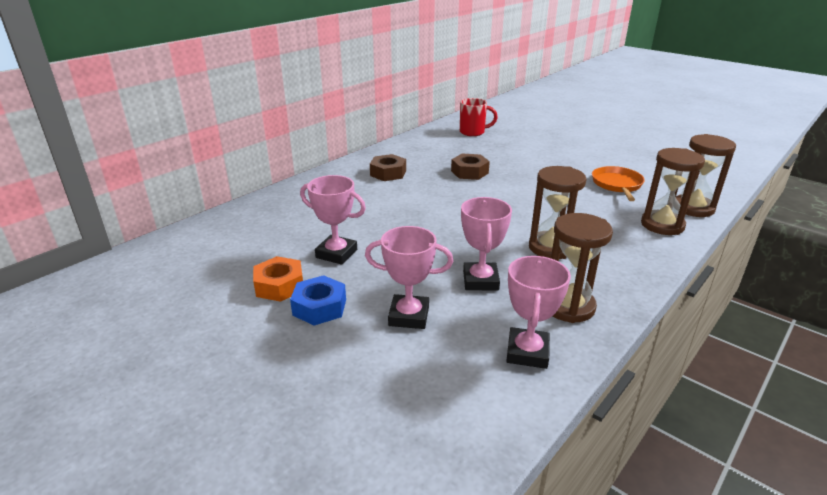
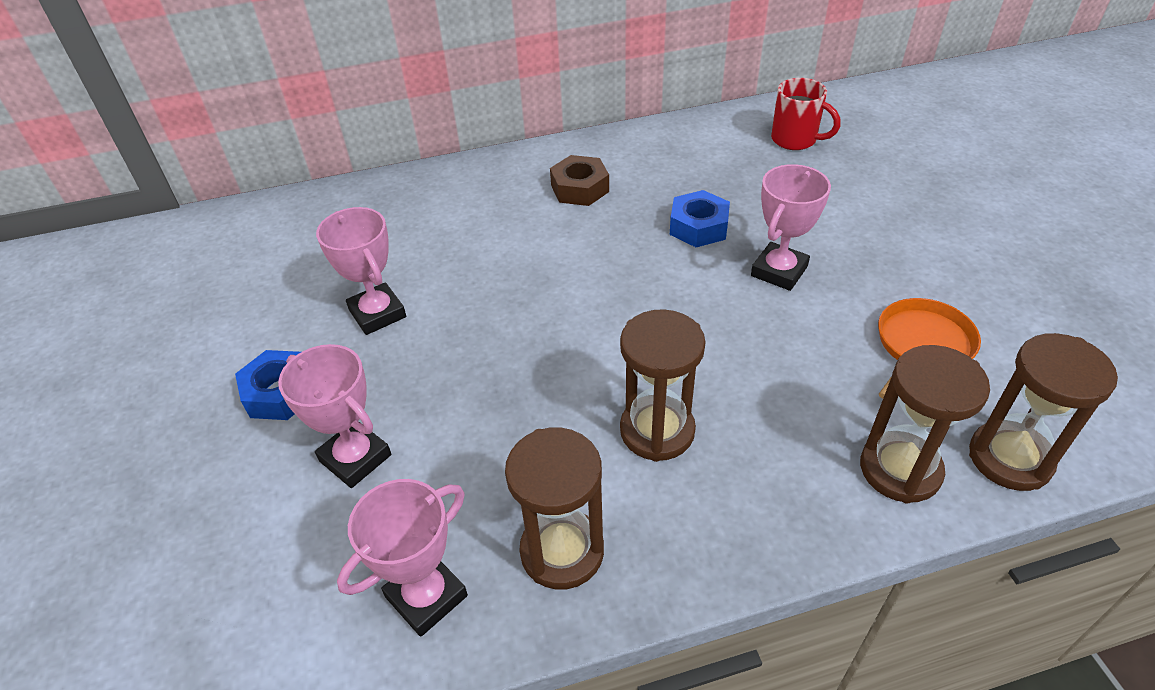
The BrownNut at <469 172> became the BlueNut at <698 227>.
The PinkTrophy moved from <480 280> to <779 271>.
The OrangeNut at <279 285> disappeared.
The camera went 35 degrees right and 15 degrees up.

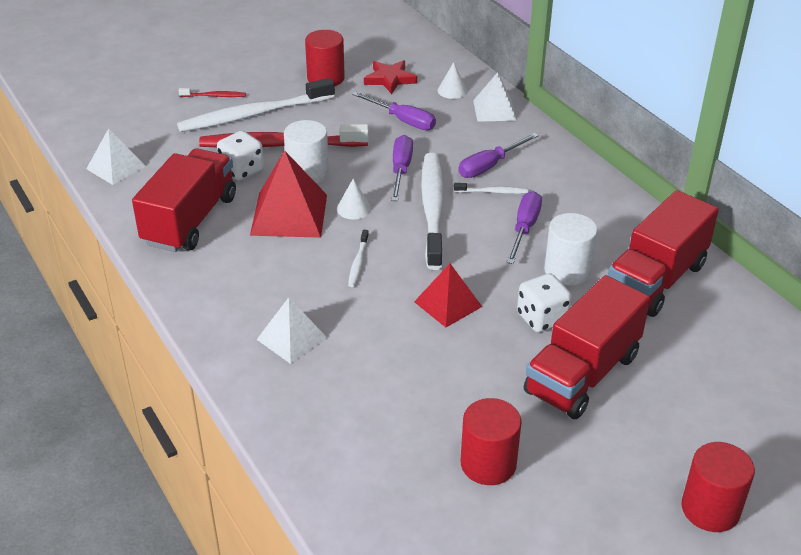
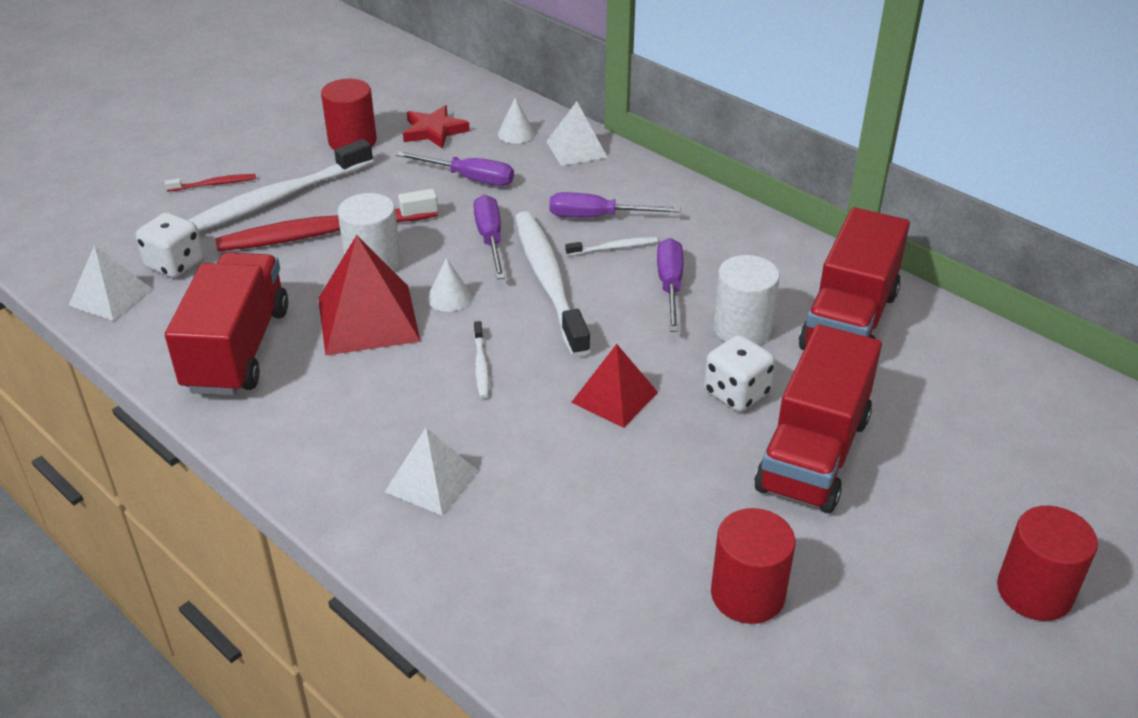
The WhiteDice moved from <242 170> to <175 264>.
The PurpleScrewdriver at <489 166> turned 60 degrees clockwise.
The camera went 15 degrees left and 0 degrees up.

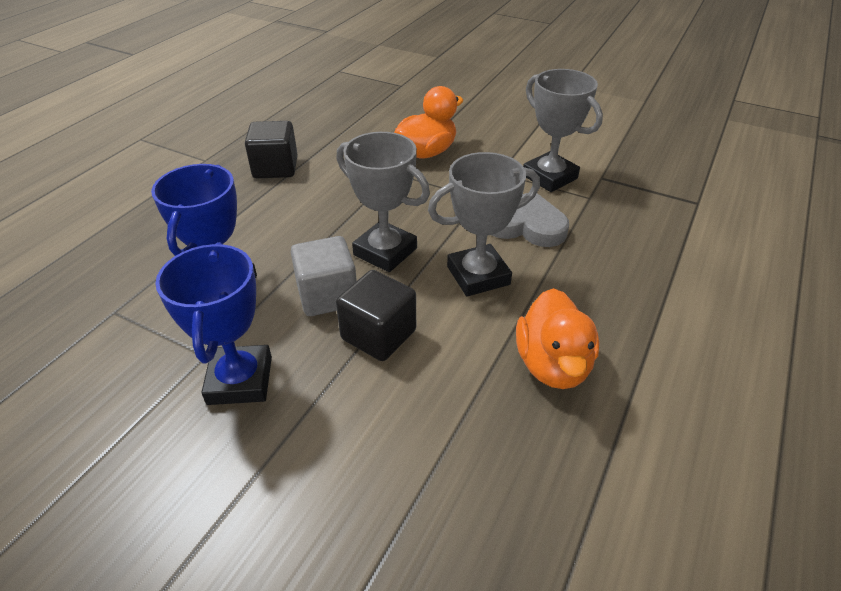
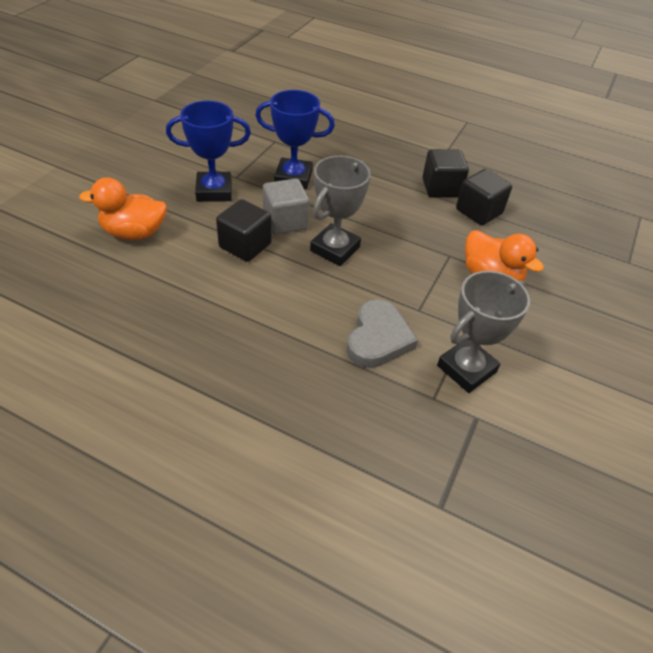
The GreyTrophy at <478 275> disappeared.
The OrangeDuck moved from <552 365> to <134 233>.
The BlackCube at <479 211> appeared.
The camera went 85 degrees right and 5 degrees up.

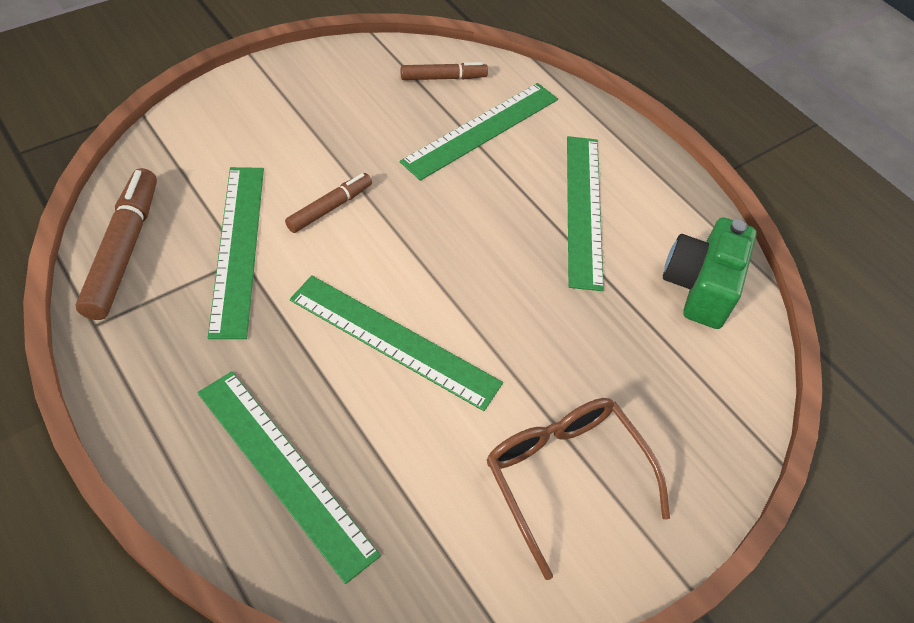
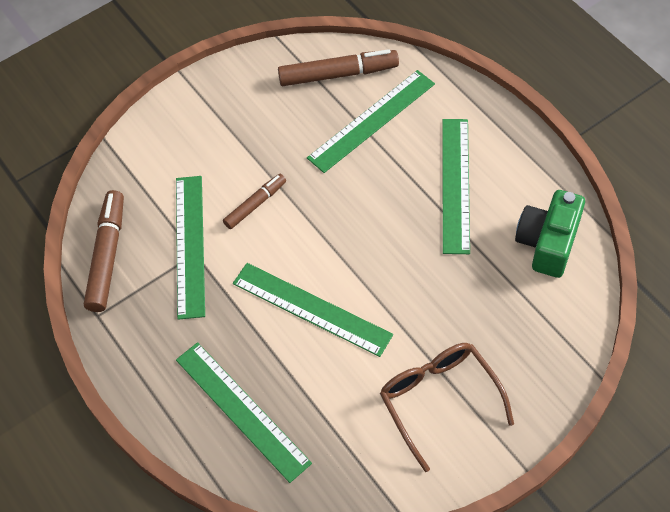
The BrownMarker at <443 77> changed to 1.66 times the size.
The camera went 10 degrees right and 5 degrees up.

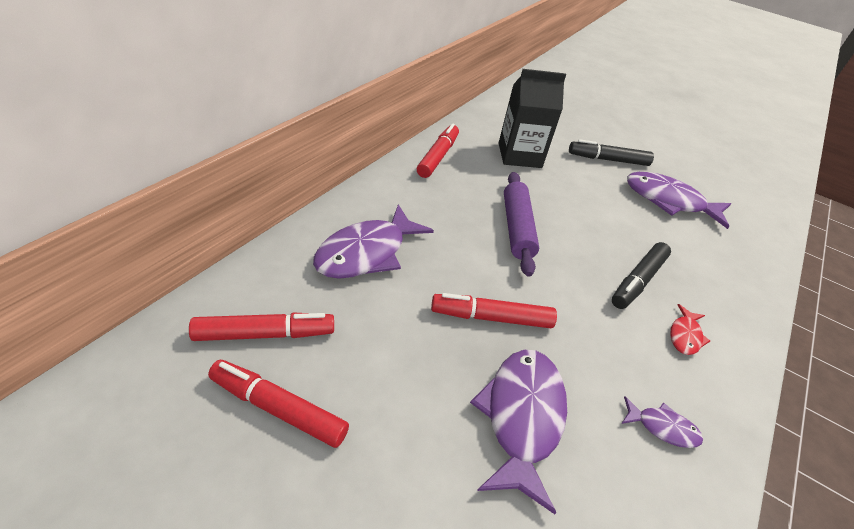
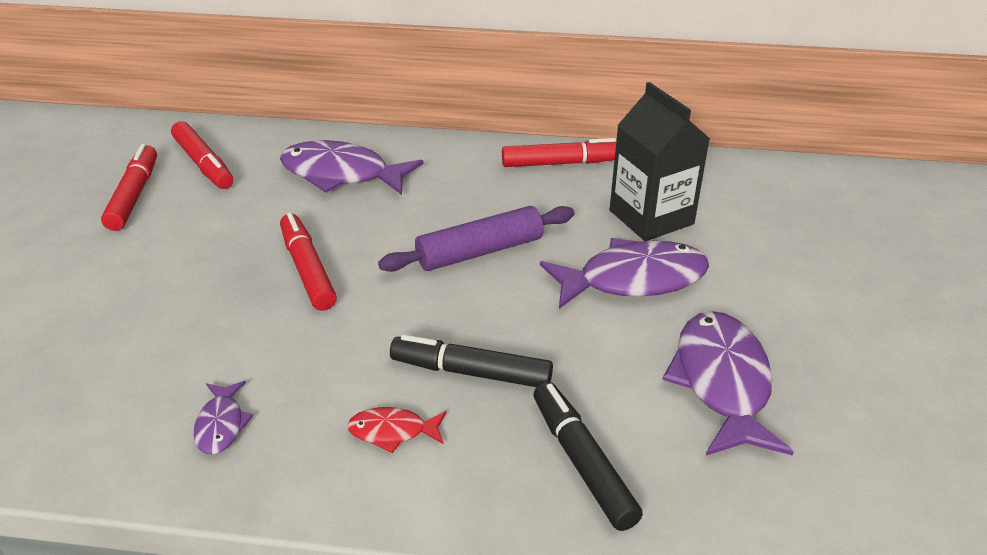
The BlackMarker moved from <608 160> to <582 462>.
The PurpleFish moved from <522 418> to <633 279>.
The camera went 70 degrees right and 5 degrees down.

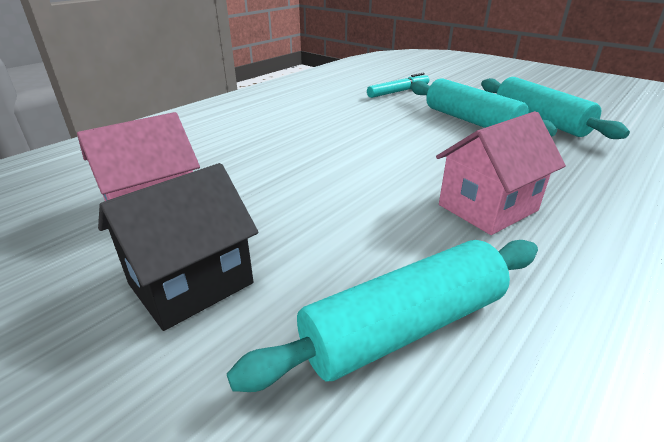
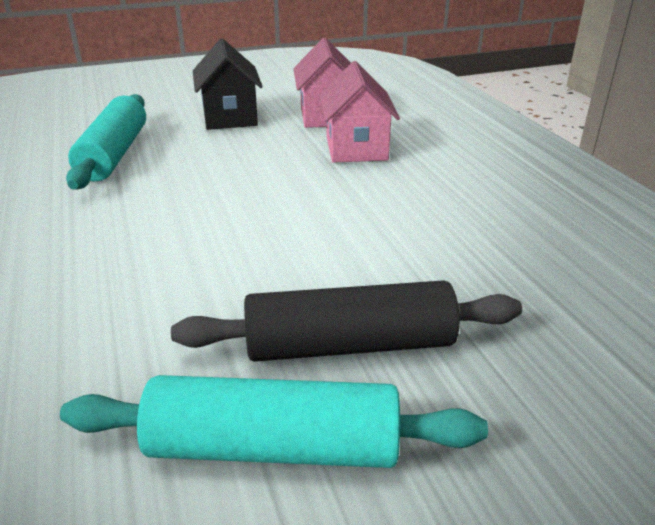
The TurquoiseMarker at <398 92> disappeared.
The TurquoiseRollingPin at <470 121> became the BlackRollingPin at <349 345>.
The PinkHouse moved from <488 208> to <356 148>.
The camera went 120 degrees right and 0 degrees up.

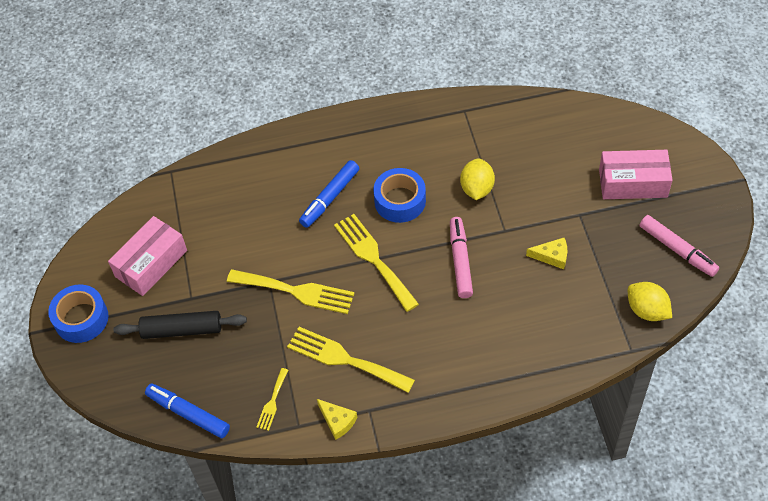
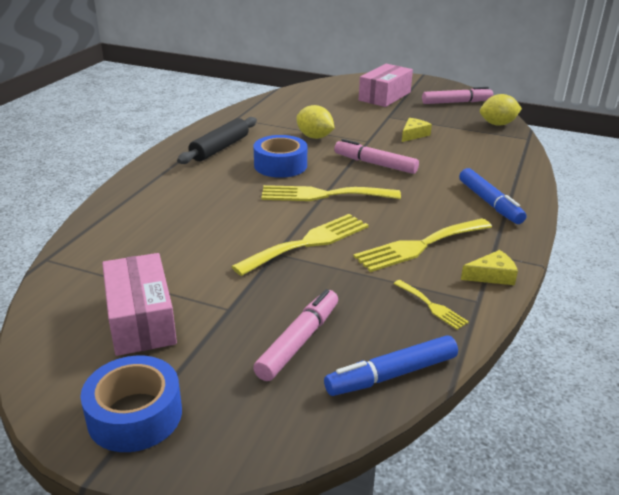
The BlueMarker moved from <330 198> to <489 203>.
The BlackRollingPin moved from <182 330> to <220 148>.
The PinkMarker at <298 341> appeared.
The camera went 60 degrees left and 25 degrees down.

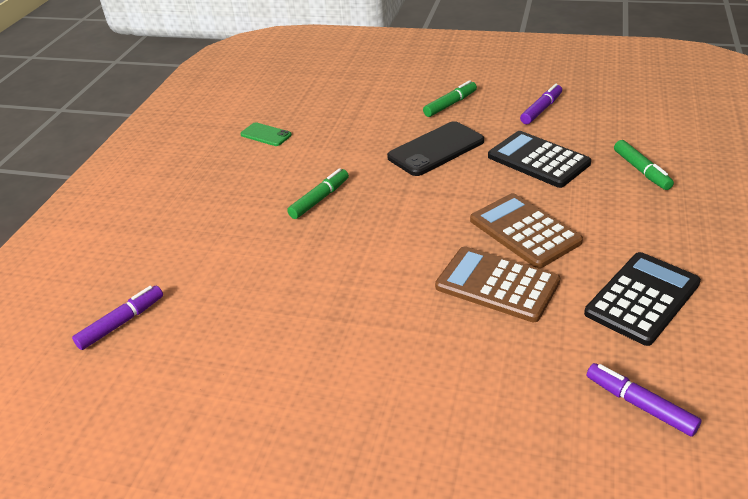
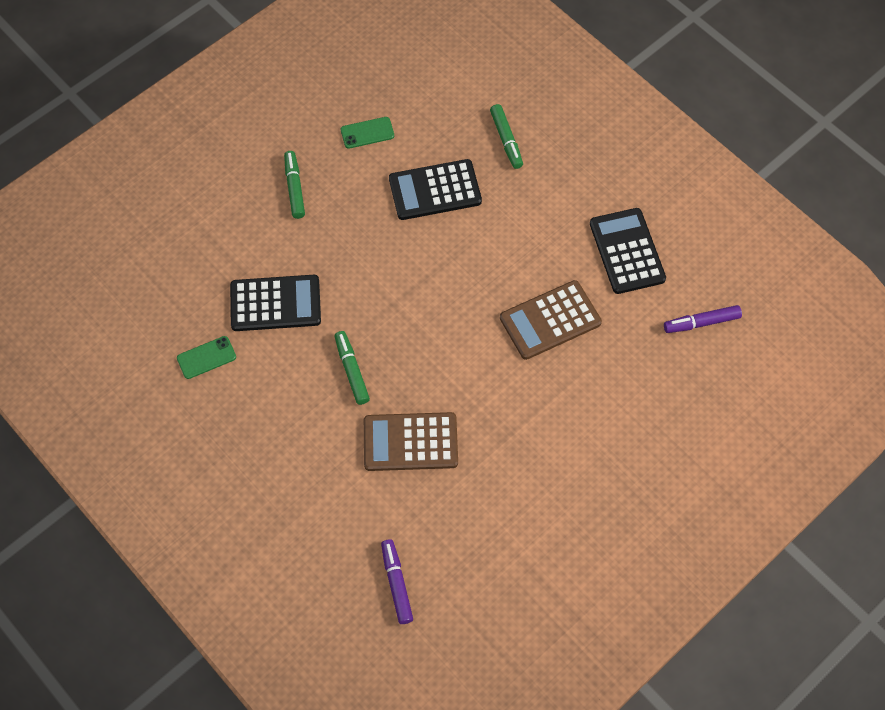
The PurpleMarker at <541 109> was replaced by the GreenPhone at <367 133>.
The BlackPhone at <436 149> disappeared.
The GreenMarker at <641 171> turned 60 degrees clockwise.
The BrownCalculator moved from <524 231> to <410 442>.
The BlackCalculator at <275 303> appeared.
The camera went 60 degrees left and 25 degrees up.

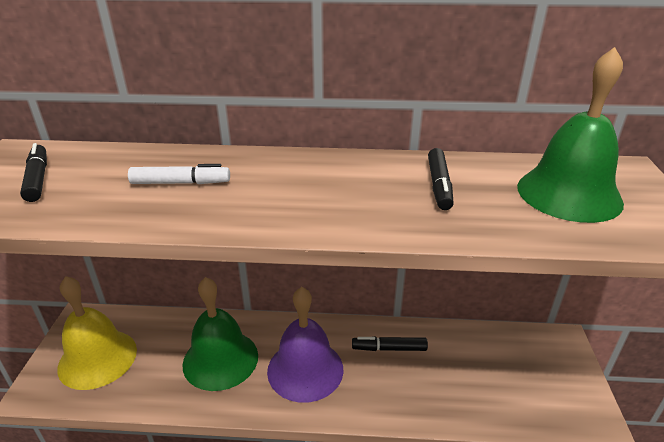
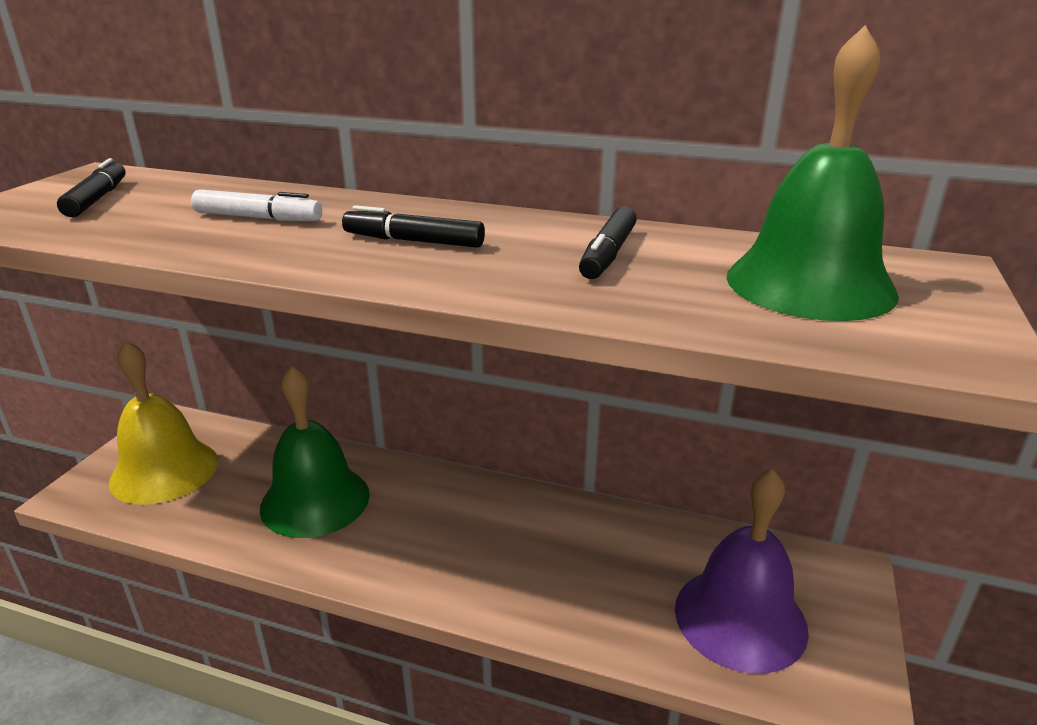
The PurpleBell moved from <305 369> to <740 618>.
The BlackMarker moved from <389 348> to <413 241>.
The camera went 15 degrees right and 5 degrees down.

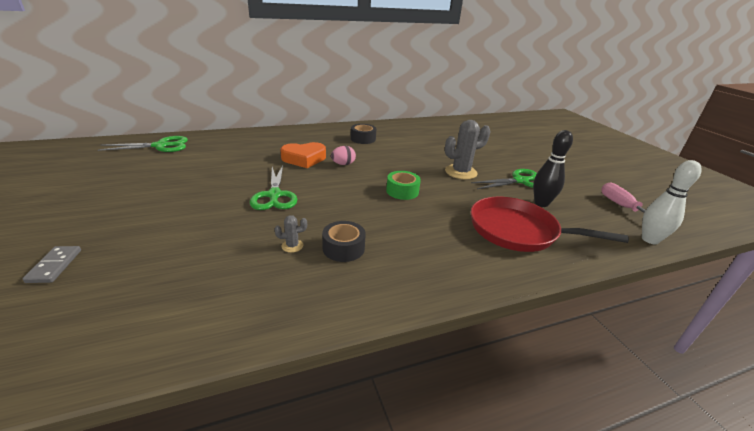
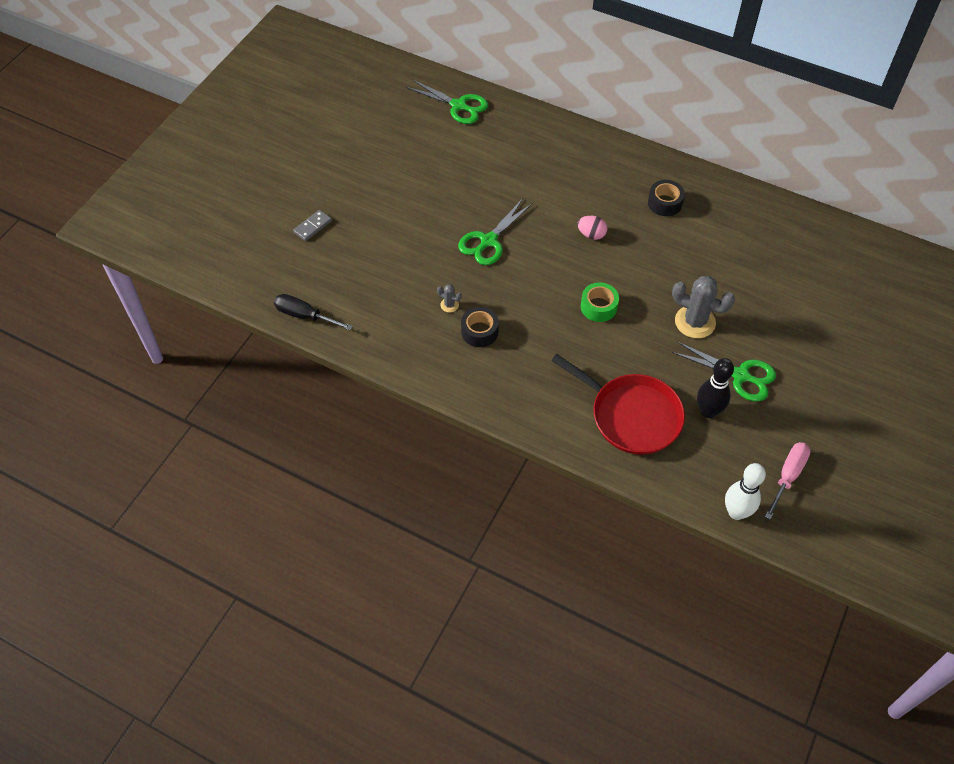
The OrangeHeart at <304 159> disappeared.
The RedPan at <517 231> turned 150 degrees clockwise.
The BlackScrewdriver at <305 316> appeared.
The camera went 50 degrees right and 25 degrees up.

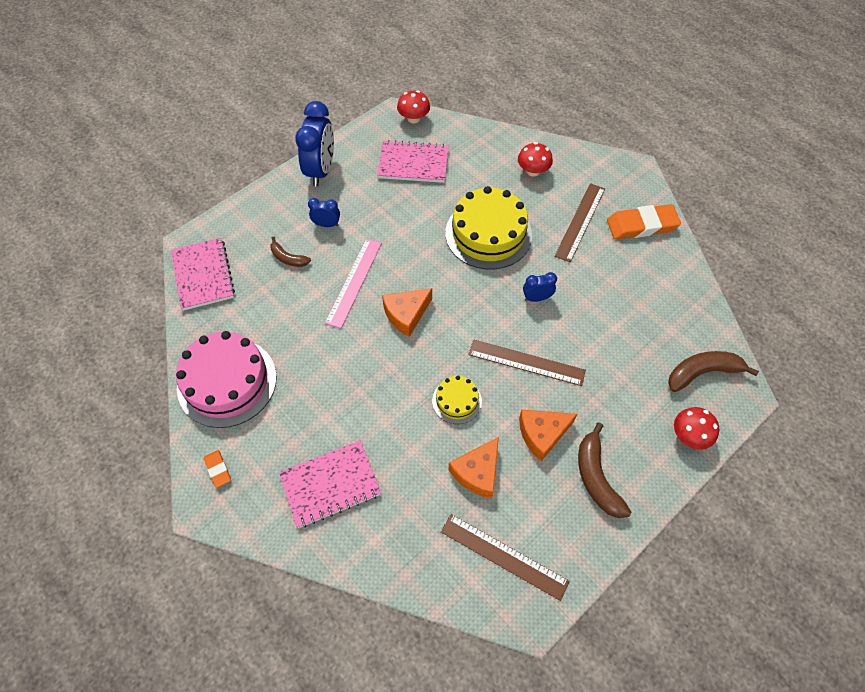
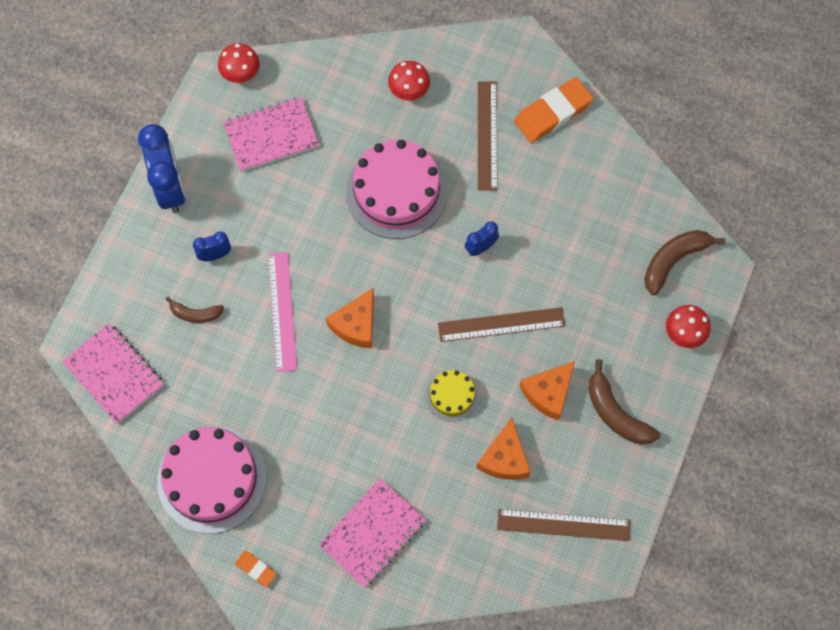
The YellowCake at <488 234> became the PinkCake at <396 192>.
The camera went 25 degrees left and 10 degrees up.

